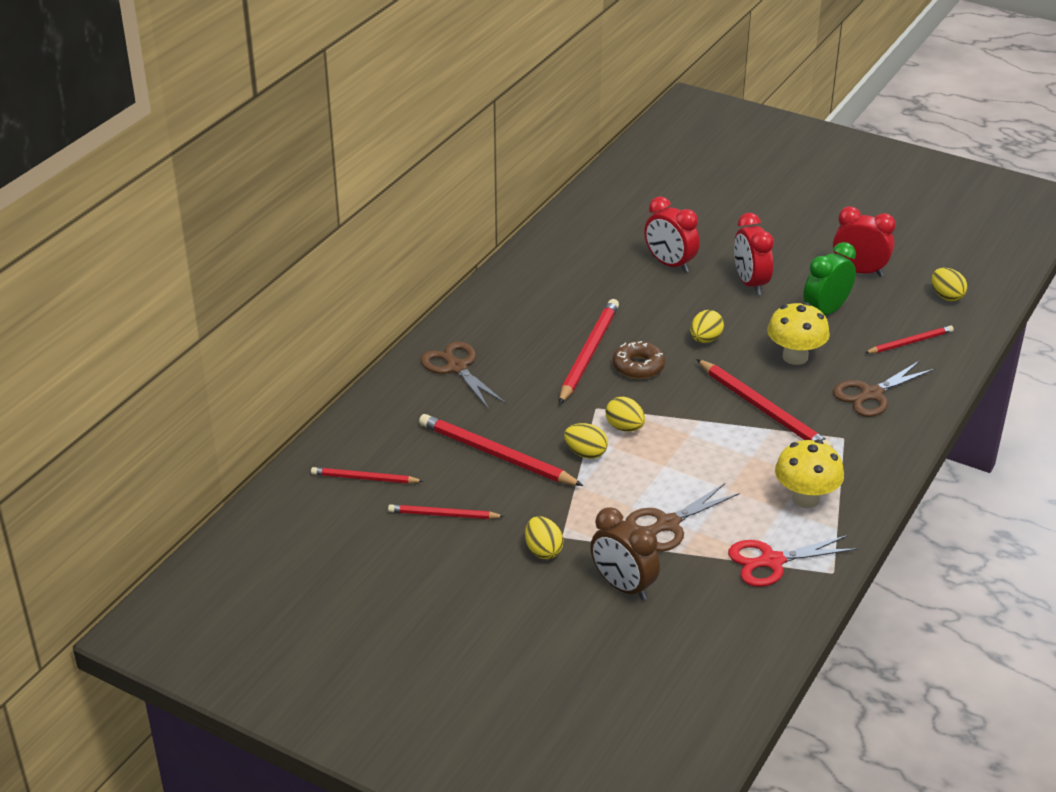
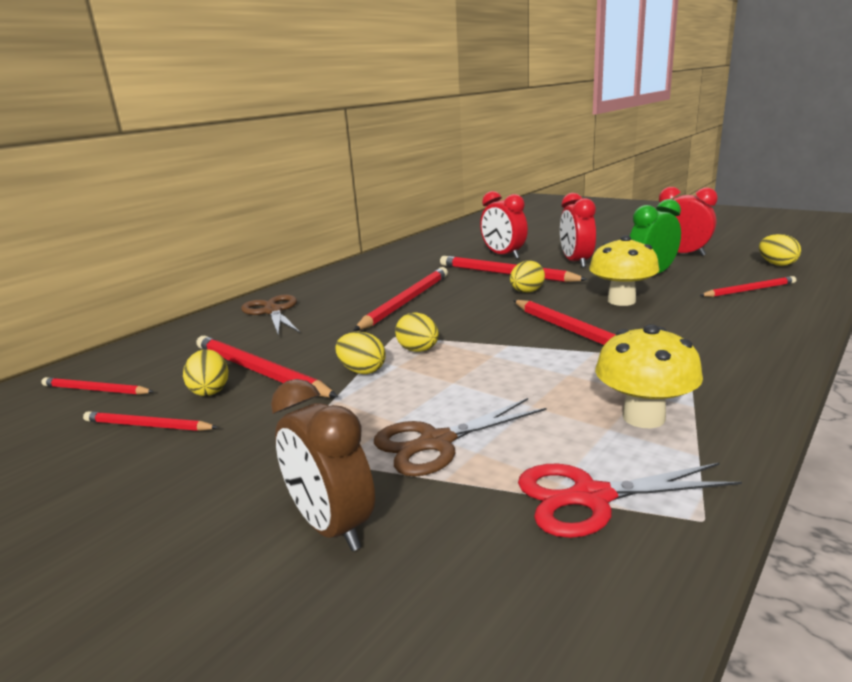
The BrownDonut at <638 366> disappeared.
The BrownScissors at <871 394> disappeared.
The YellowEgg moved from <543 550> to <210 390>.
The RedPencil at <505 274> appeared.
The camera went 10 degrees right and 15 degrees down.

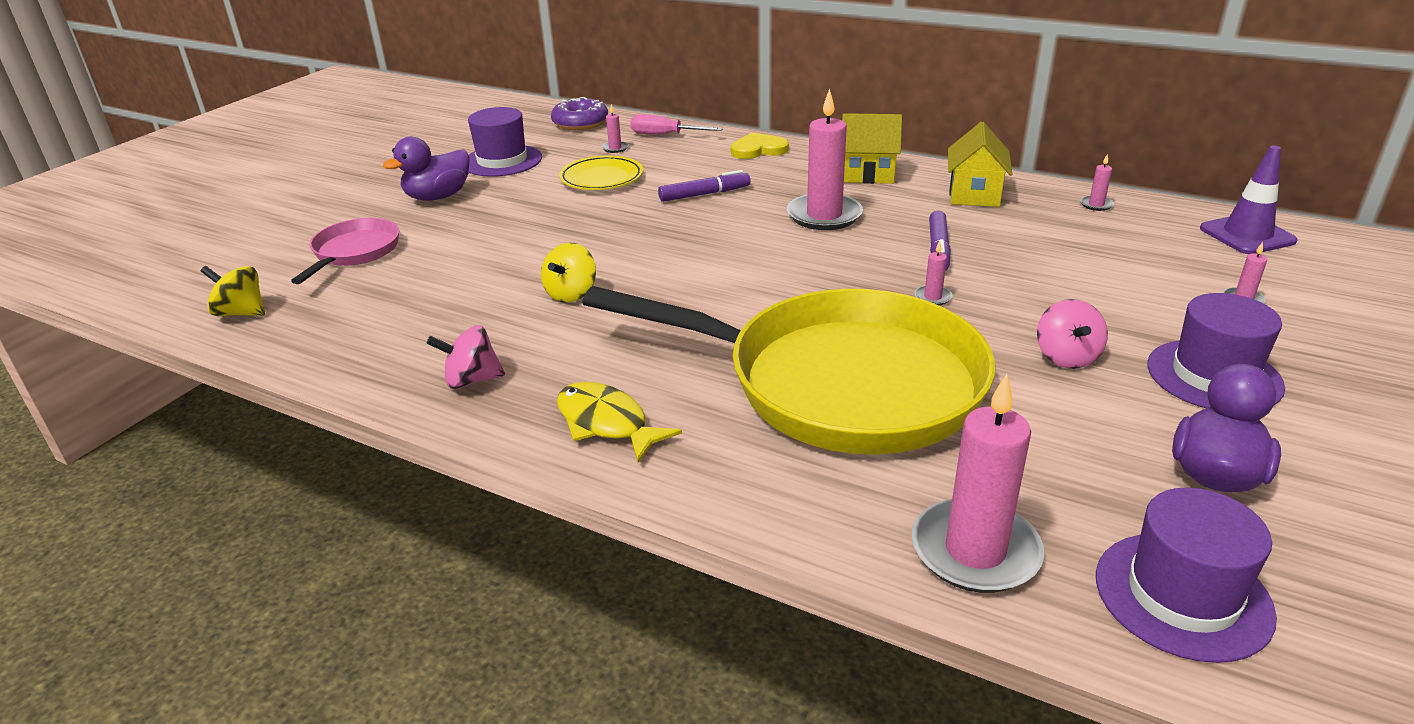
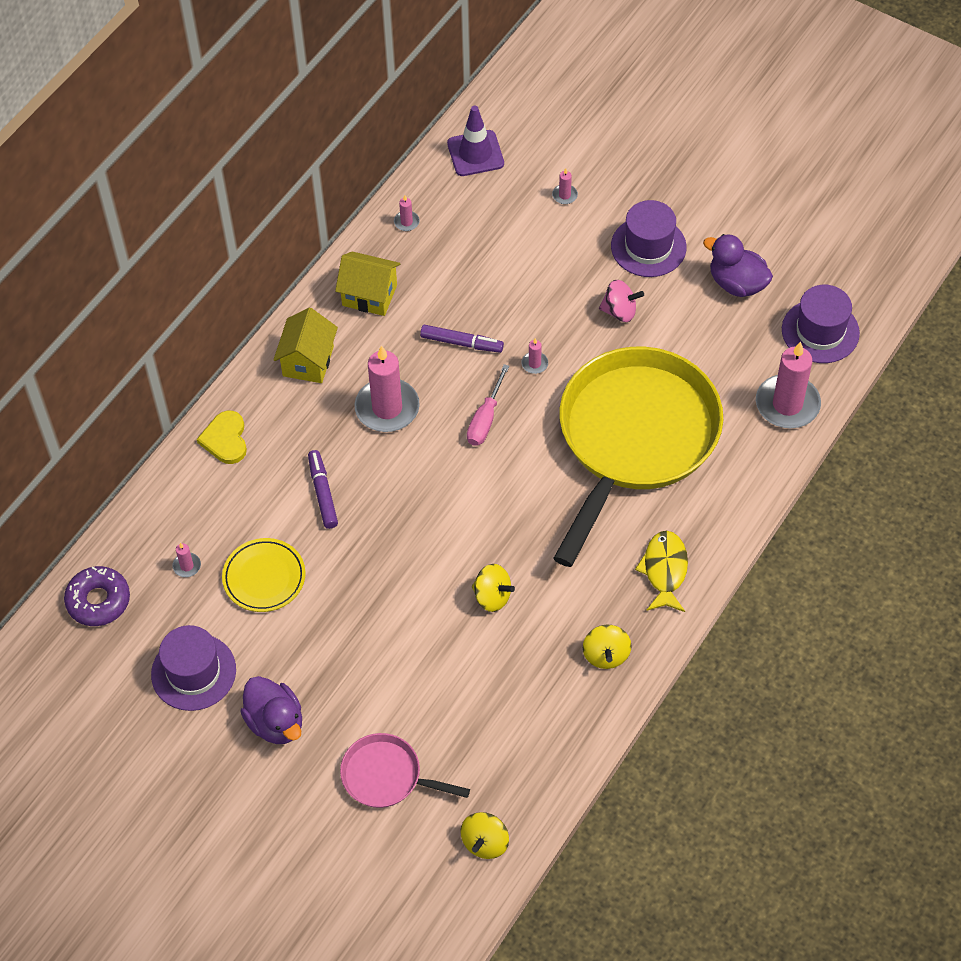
The PinkScrewdriver moved from <665 135> to <485 419>.
The PinkSpinningTop at <472 380> became the YellowSpinningTop at <606 655>.
The YellowFish at <607 423> turned 135 degrees clockwise.
The camera went 85 degrees left and 25 degrees up.

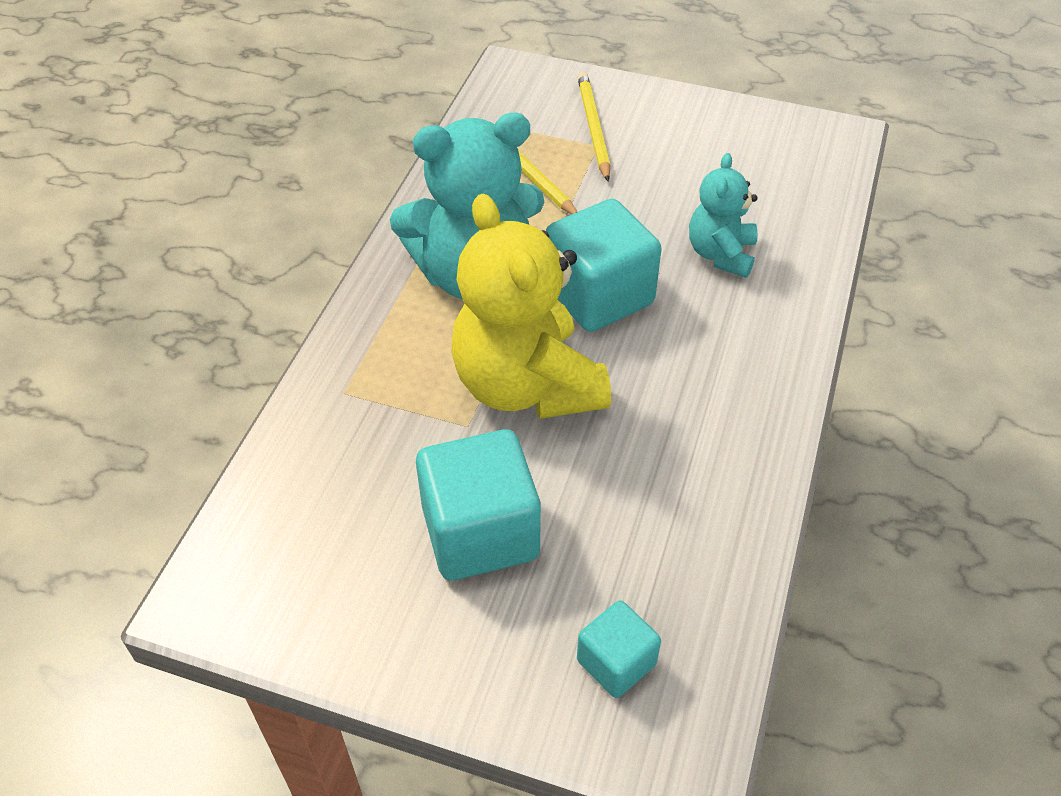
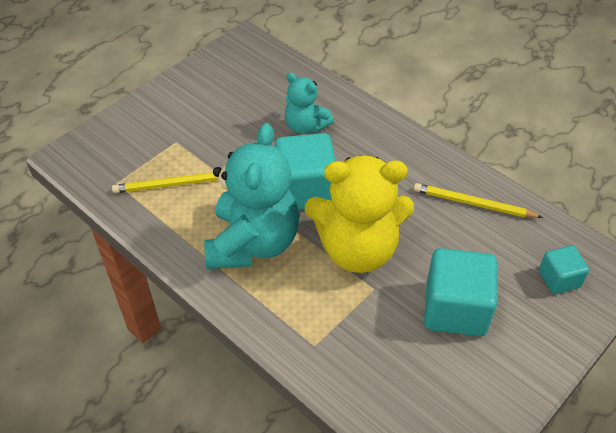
The YellowPencil moved from <593 128> to <473 204>.
The camera went 65 degrees left and 0 degrees up.

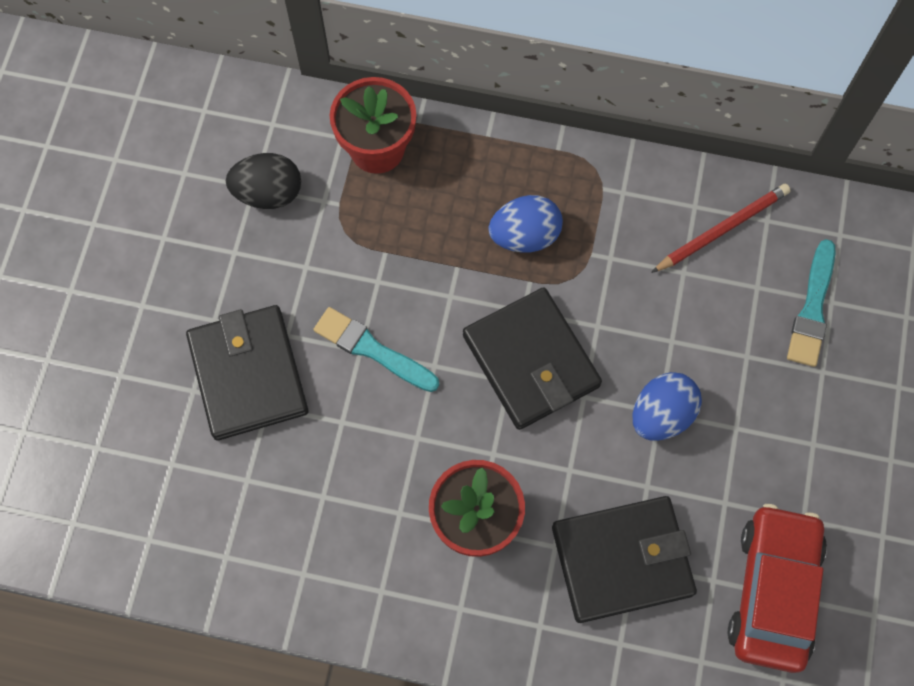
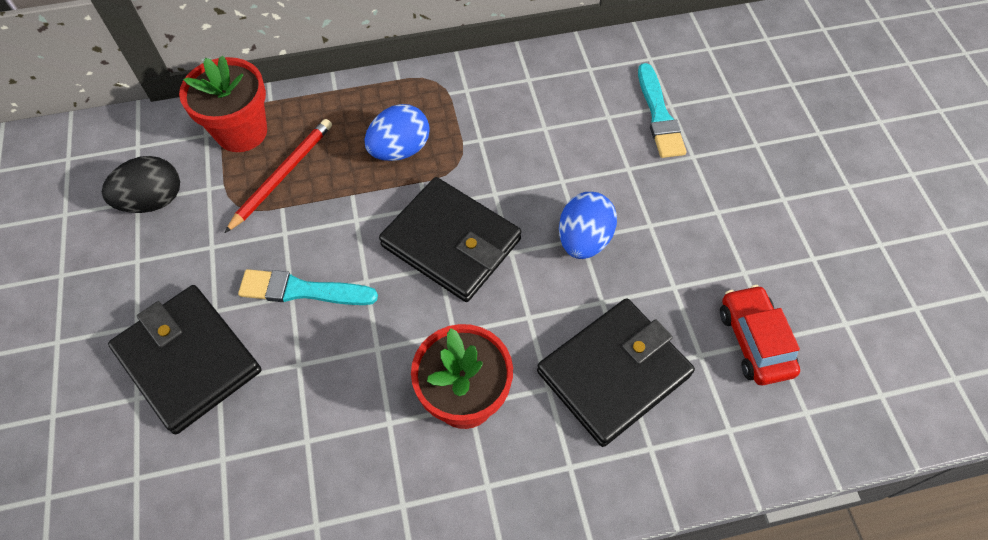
The RedPencil moved from <722 229> to <282 175>.
The RedCar at <773 591> changed to 0.66 times the size.
The camera went 25 degrees left and 10 degrees down.

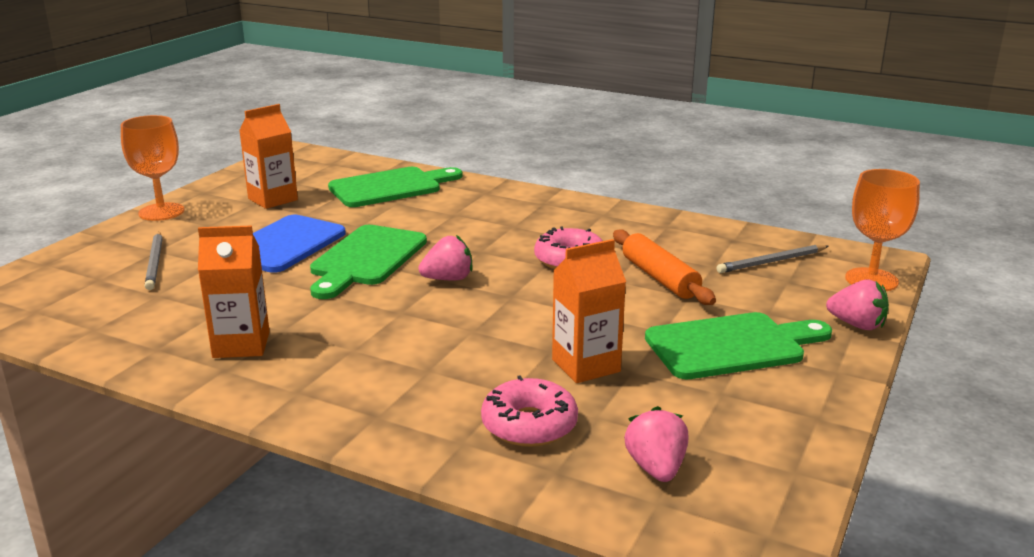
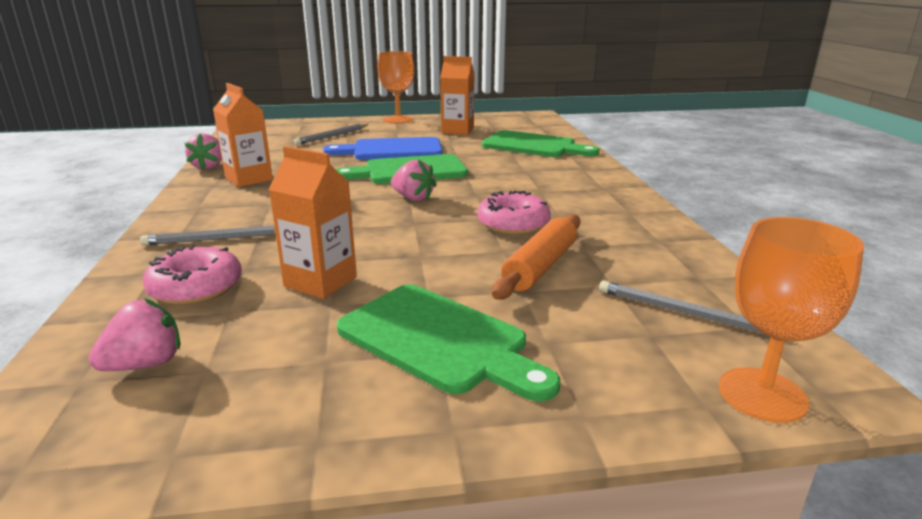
The PinkStrawberry moved from <857 325> to <208 167>.
The GreyPencil at <215 239> appeared.
The camera went 55 degrees right and 0 degrees up.

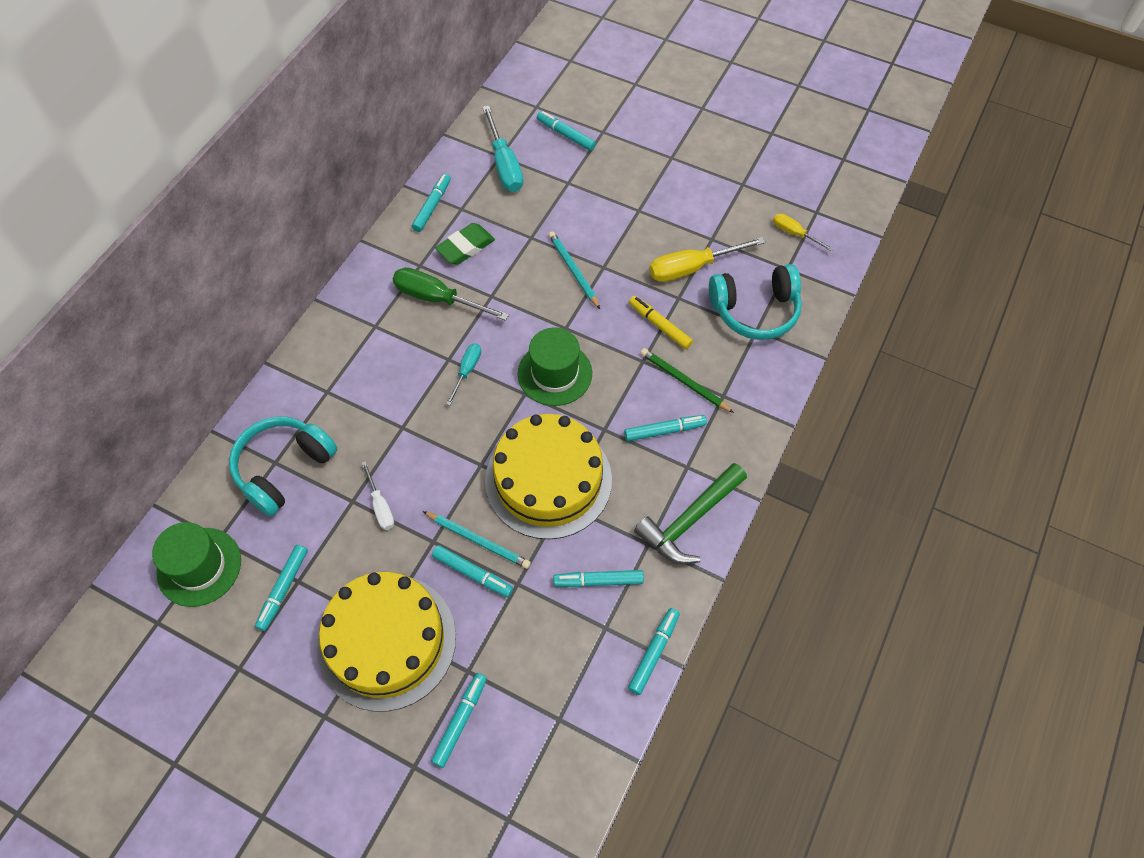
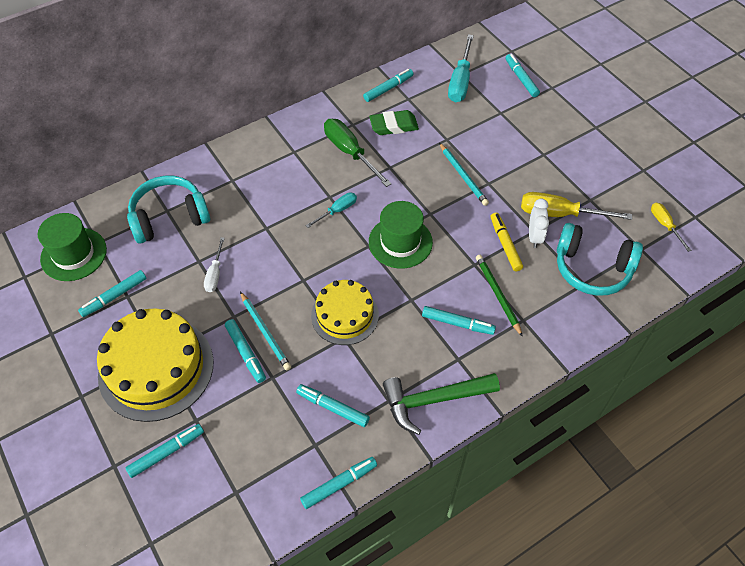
The TurquoisePencil at <573 271> turned 150 degrees clockwise.
The YellowCake at <548 480> changed to 0.62 times the size.
The WhiteClock at <534 237> appeared.
The camera went 30 degrees right and 5 degrees down.

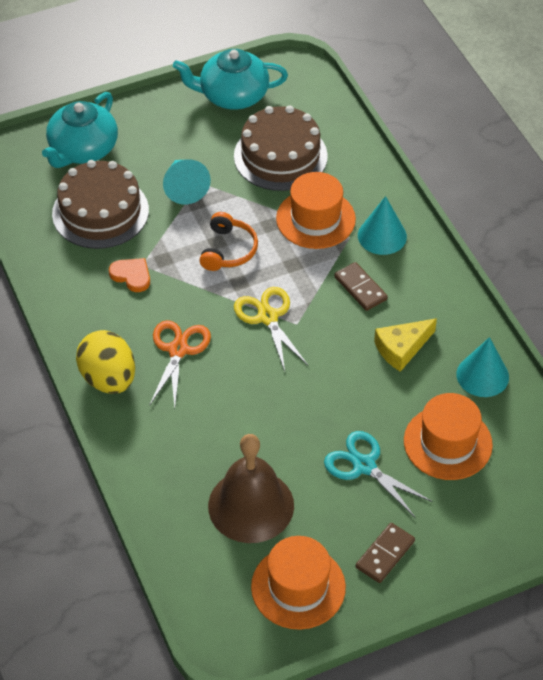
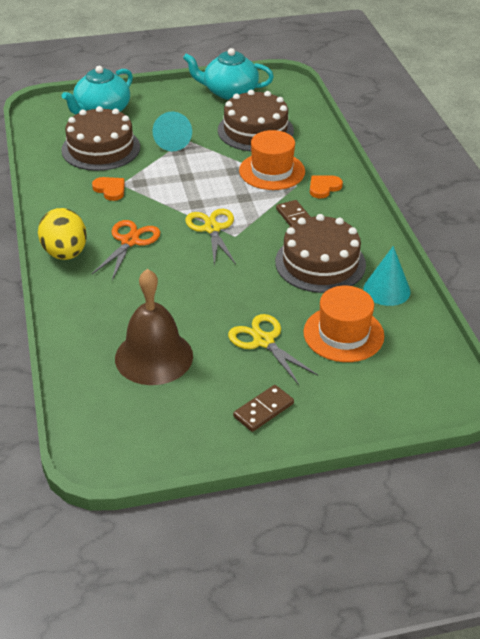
The TurquoiseCone at <382 236> was replaced by the OrangeHeart at <324 187>.
The OrangeHeadphones at <228 250> disappeared.
The YellowCheese at <402 348> was replaced by the BrownCake at <320 263>.
The TurquoiseScissors at <364 466> became the YellowScissors at <263 341>.
The OrangeHat at <298 587> disappeared.
The camera went 10 degrees right and 10 degrees down.

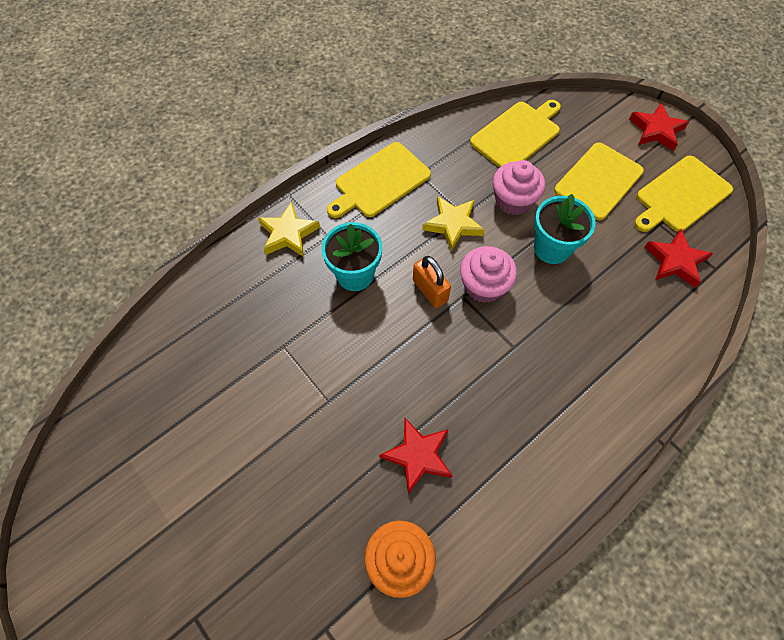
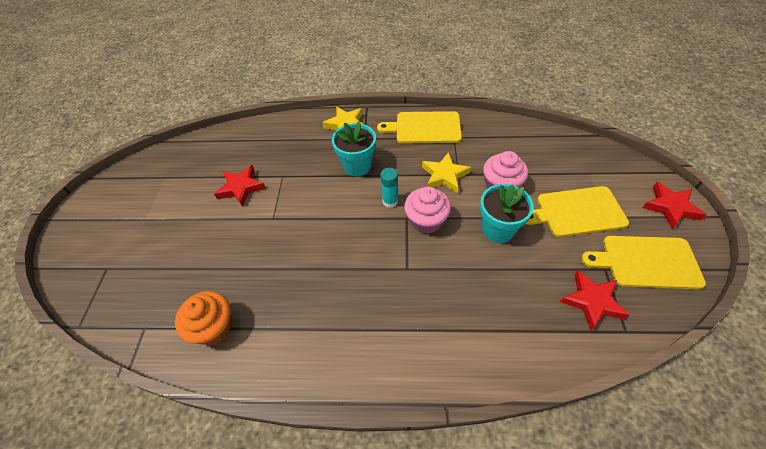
The YellowCuttingBoard at <517 134> disappeared.
The OrangePadlock at <430 290> was replaced by the TurquoiseGlueStick at <390 201>.
The RedStar moved from <418 455> to <241 188>.
The camera went 45 degrees right and 10 degrees down.

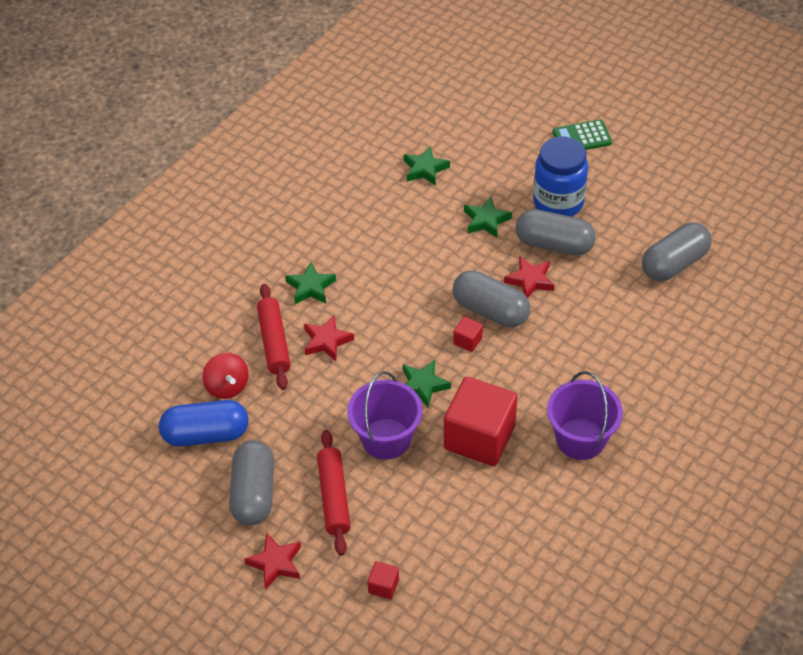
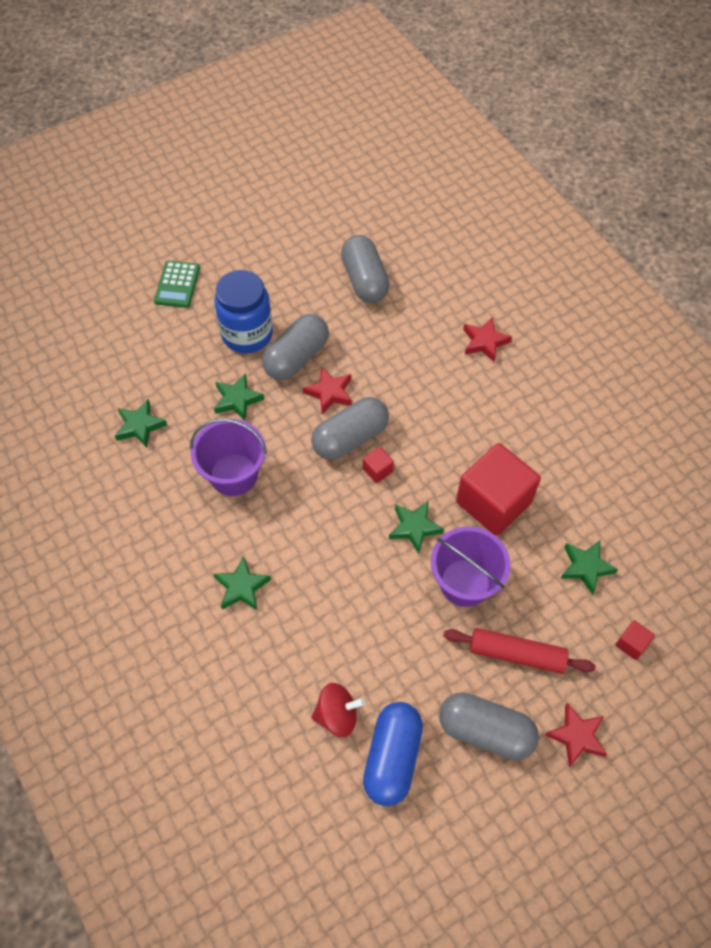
The RedRollingPin at <274 342> disappeared.
The RedStar moved from <327 341> to <484 342>.
The PurpleBucket moved from <580 439> to <233 475>.
The GreenStar at <585 567> appeared.
The camera went 70 degrees left and 10 degrees up.

